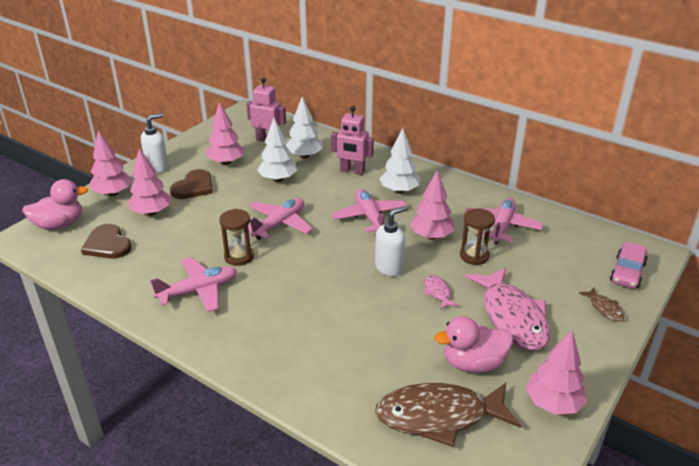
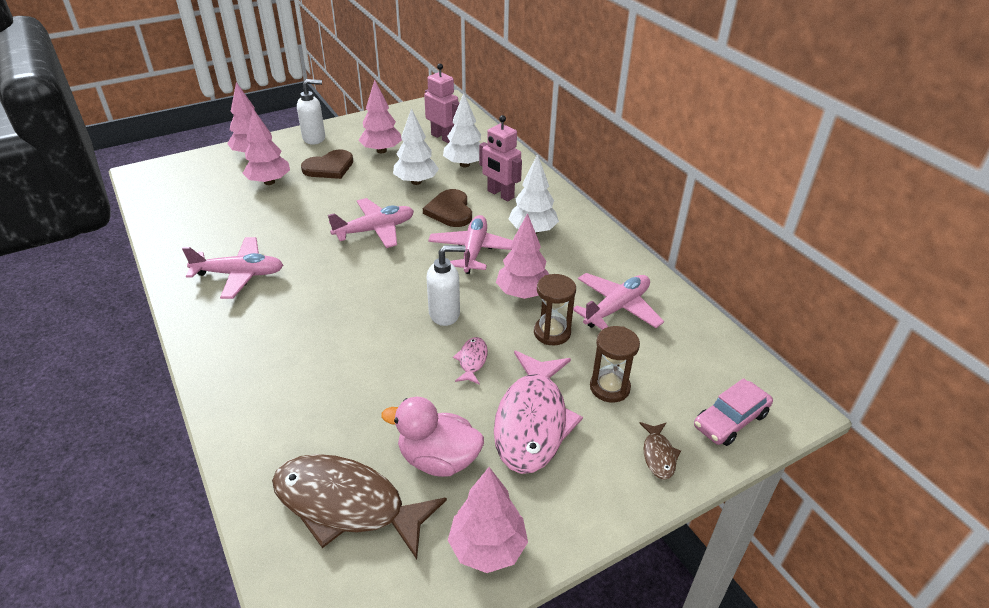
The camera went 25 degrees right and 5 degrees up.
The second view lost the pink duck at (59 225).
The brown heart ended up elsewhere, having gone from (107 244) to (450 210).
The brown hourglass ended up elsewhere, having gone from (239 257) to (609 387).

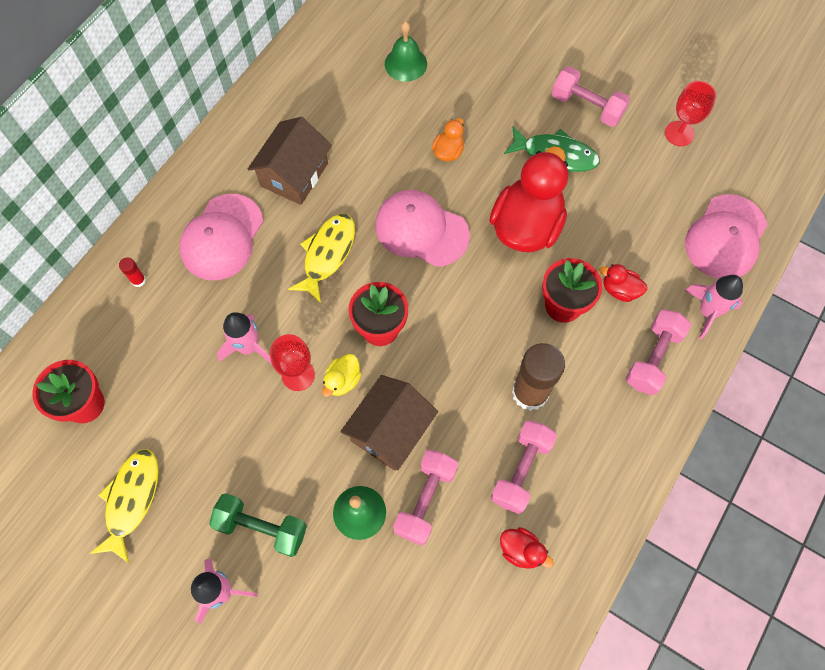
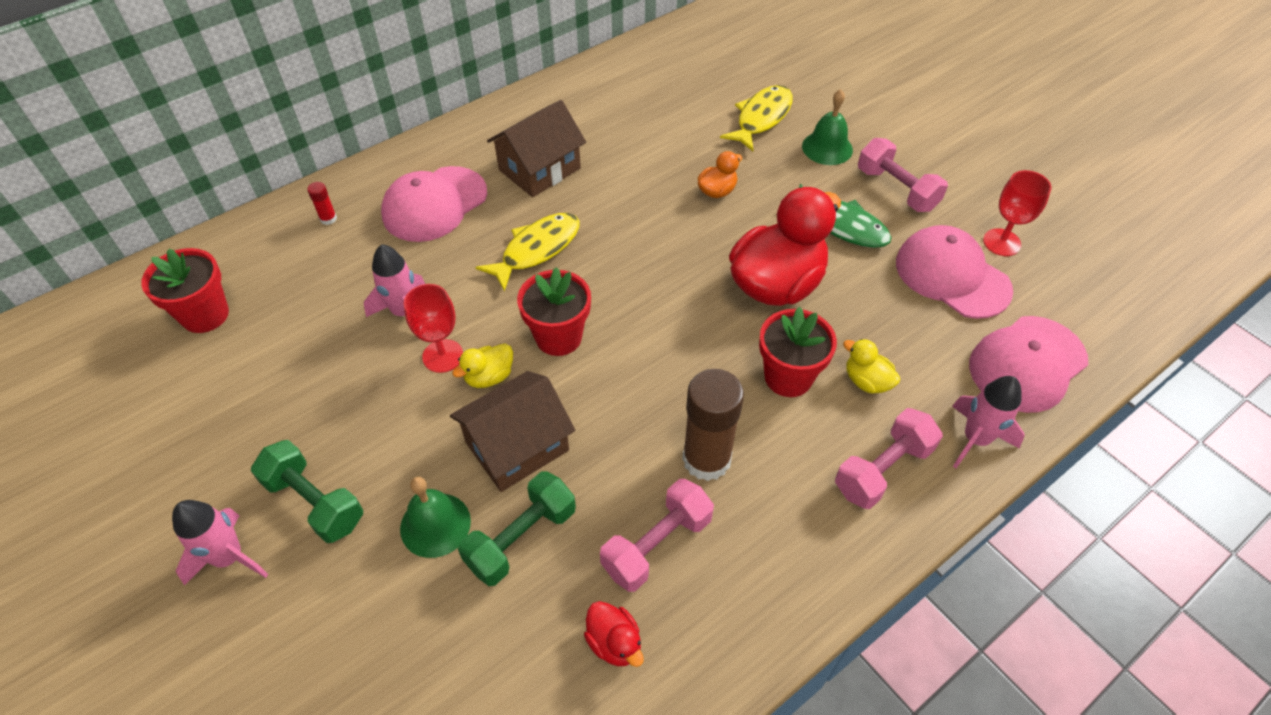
The camera went 20 degrees right and 15 degrees down.
The yellow fish ended up elsewhere, having gone from (131 500) to (761 118).
The pink cap ended up elsewhere, having gone from (421 230) to (952 276).
The green bell ended up elsewhere, having gone from (405 64) to (827 148).
What was the pink dumbbell at (425 500) turned into the green dumbbell at (521 538).
What was the red duck at (619 290) turned into the yellow duck at (866 381).

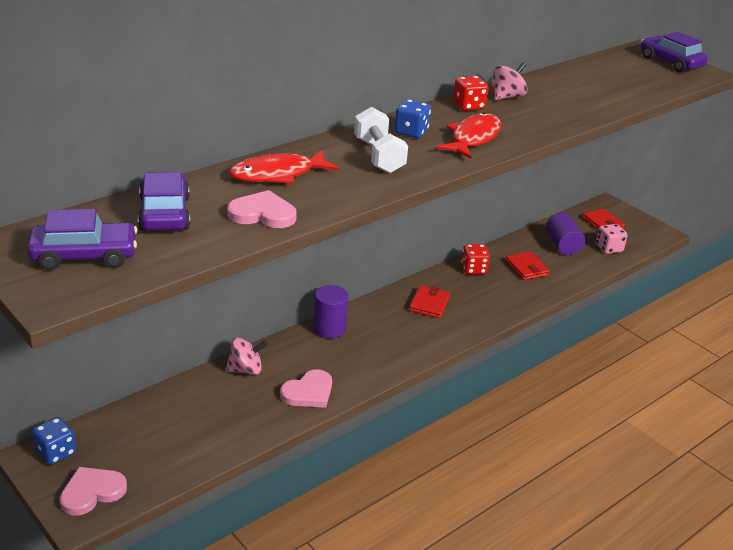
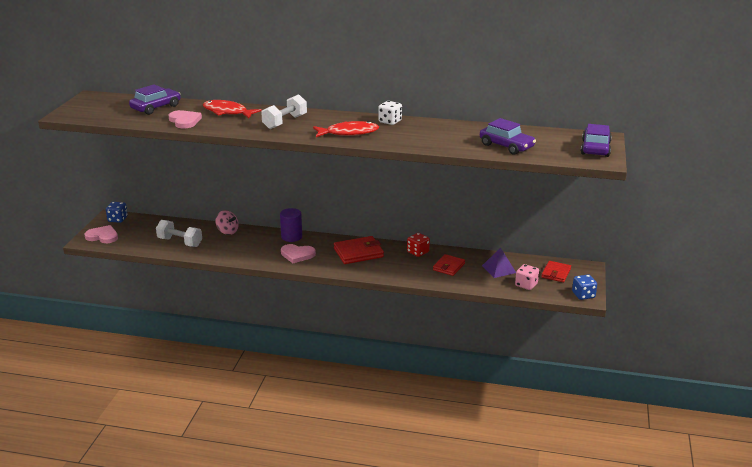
The camera went 55 degrees right and 5 degrees down.
The purple car ended up elsewhere, having gone from (84 256) to (506 146).
The pink heart ended up elsewhere, having gone from (308 392) to (297 255).
The blue dice ended up elsewhere, having gone from (411 132) to (583 295).
The size of the red wallet at (429 304) changed by a factor of 1.53.
What was the red dice at (468 106) turned into the white dice at (390 121).
The second view lost the pink spinning top at (507 97).
Where the purple cylinder stood at (562 245), the purple pyramid came to stand at (498 269).
The second view gained the white dumbbell at (180 242).

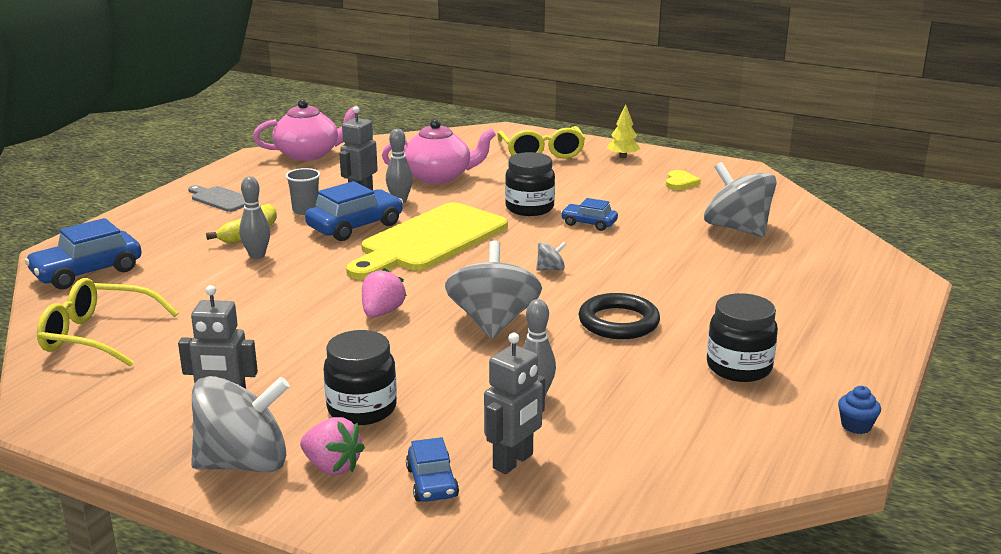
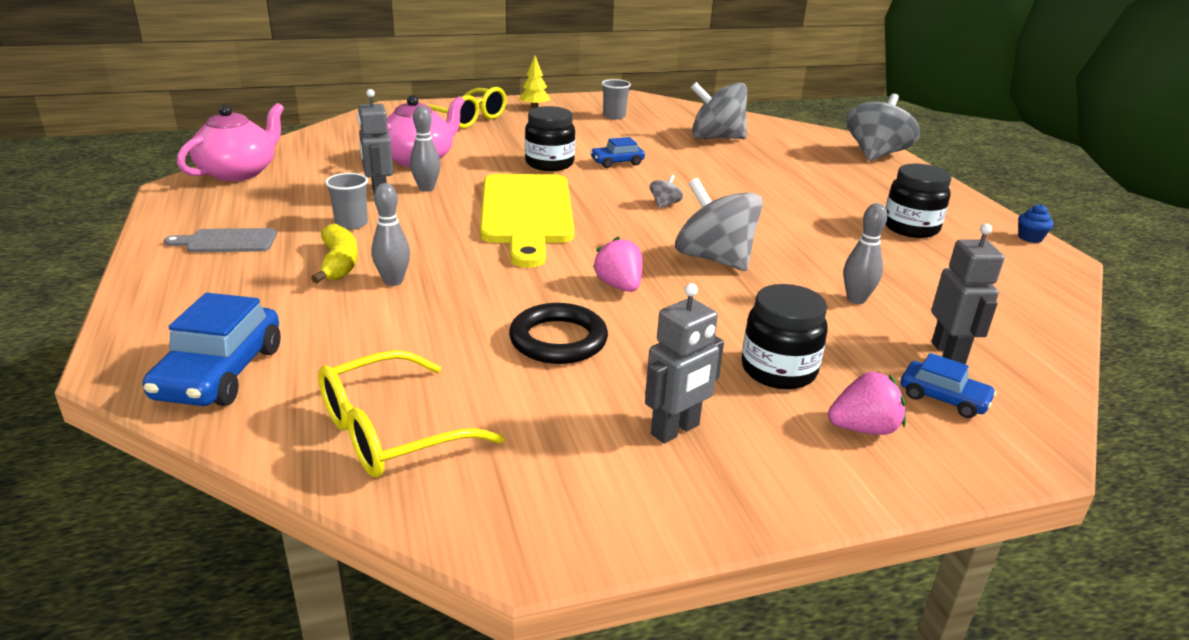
The camera went 45 degrees left and 5 degrees up.
The grey spinning top ended up elsewhere, having gone from (244 463) to (876 155).
The second view lost the blue car at (355 226).
The black ring ended up elsewhere, having gone from (618 322) to (558 340).
Where the yellow heart stood at (680 182), the grey cup came to stand at (614 116).

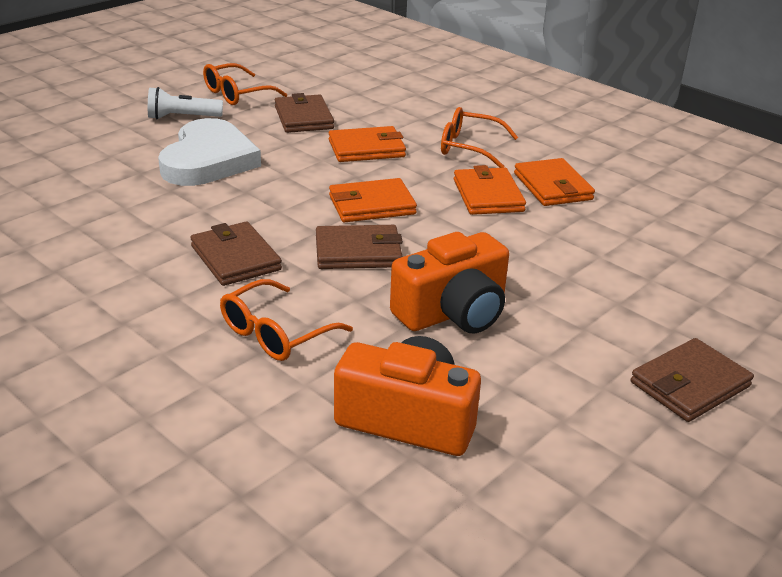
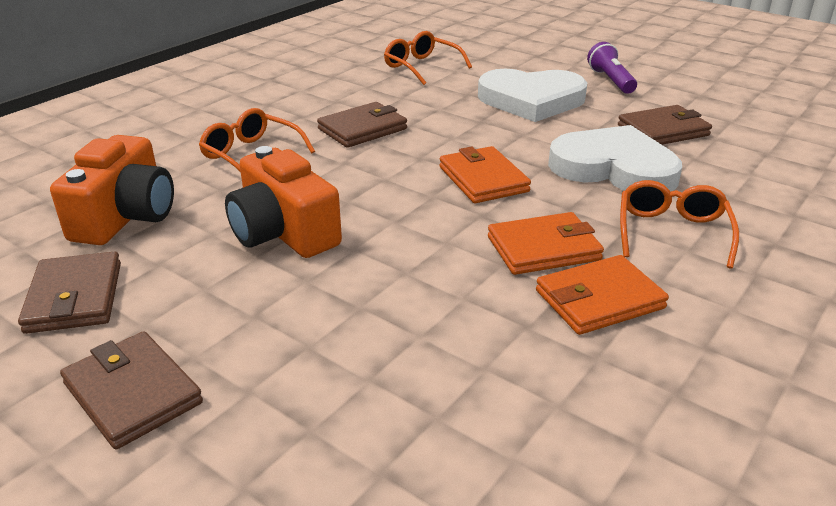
The camera went 85 degrees right and 0 degrees up.
What was the white flashlight at (182 117) turned into the purple flashlight at (611 80).
The orange glasses ended up elsewhere, having gone from (236 94) to (421 67).
The brown wallet ended up elsewhere, having gone from (358 252) to (74 297).
Where the orange wallet stood at (366 149), the white heart came to stand at (614 168).

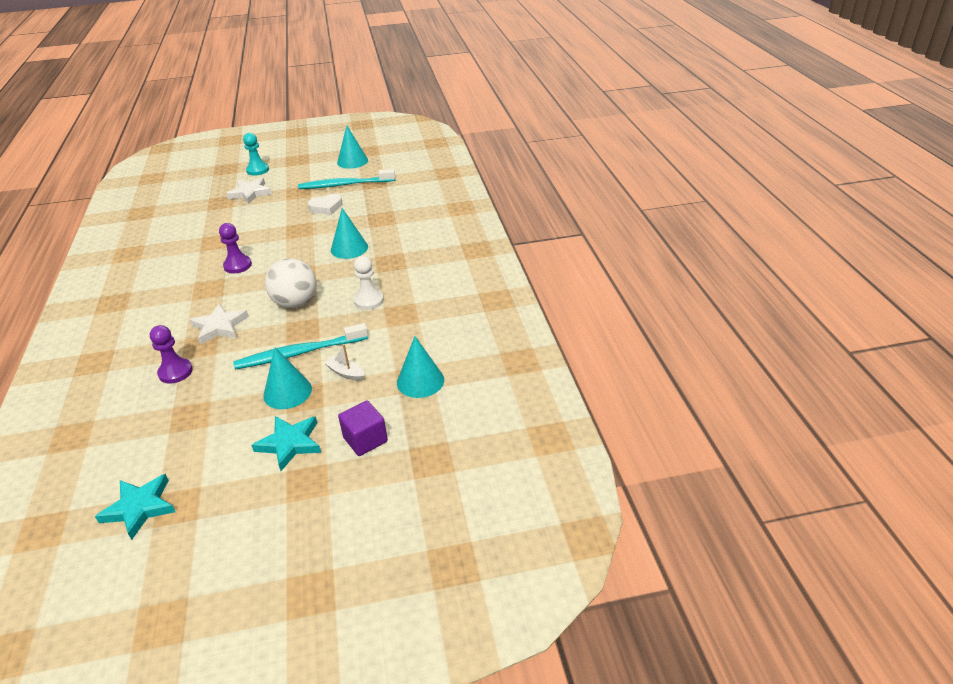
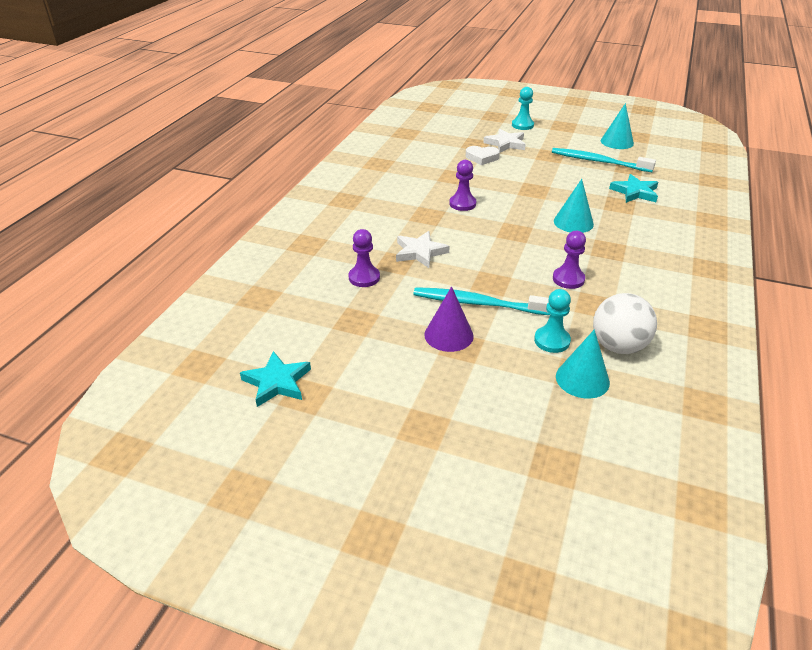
The camera went 30 degrees right and 0 degrees up.
The turquoise star ended up elsewhere, having gone from (290 443) to (635 192).
What was the turquoise cone at (287 392) turned into the purple cone at (448 335).
The white ball ended up elsewhere, having gone from (295 303) to (618 346).
The white heart ended up elsewhere, having gone from (326 207) to (482 158).
The second view lost the white boat at (346 373).
The second view lost the purple cube at (365 440).
What was the white pawn at (369 301) turned into the purple pawn at (568 279).
The second view gained the turquoise pawn at (552 341).

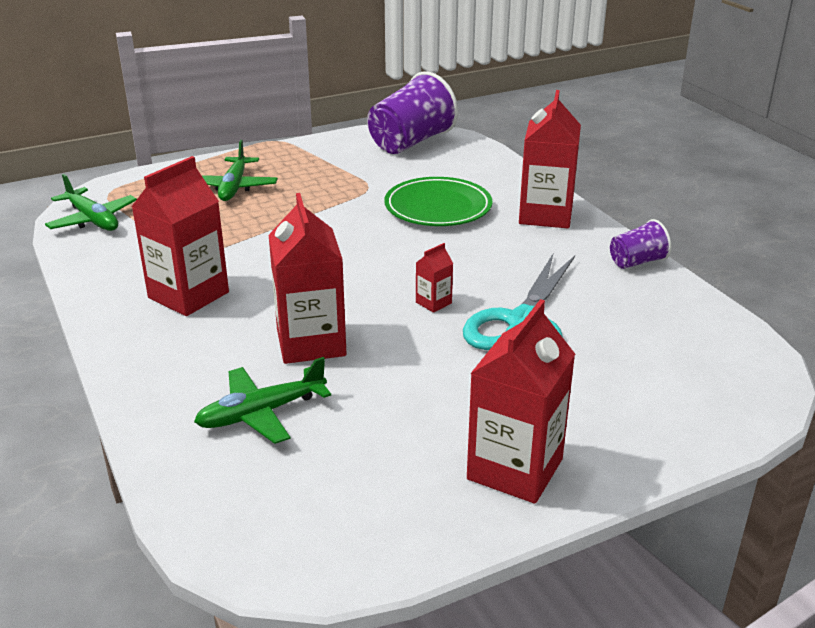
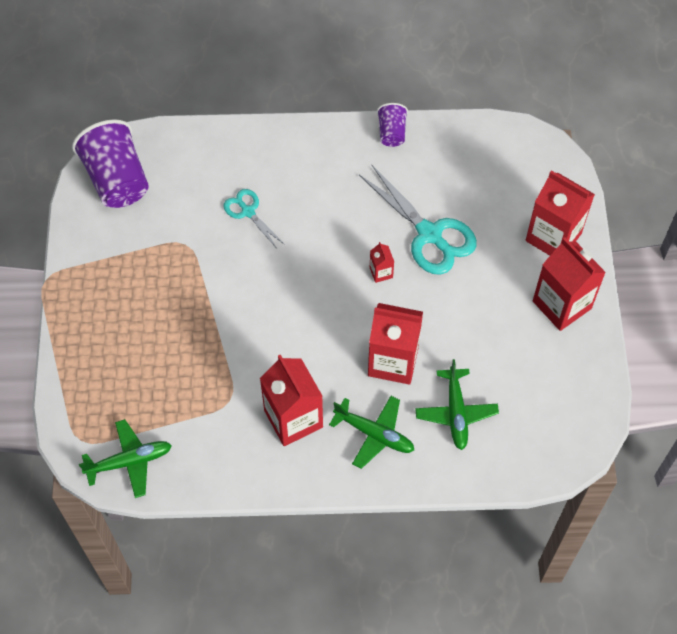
The camera went 65 degrees left and 30 degrees up.
The green plane ended up elsewhere, having gone from (234 187) to (374 434).
Where the green plate stood at (438 207), the turquoise scissors came to stand at (248 212).
The red carton ended up elsewhere, having gone from (545 215) to (553 237).

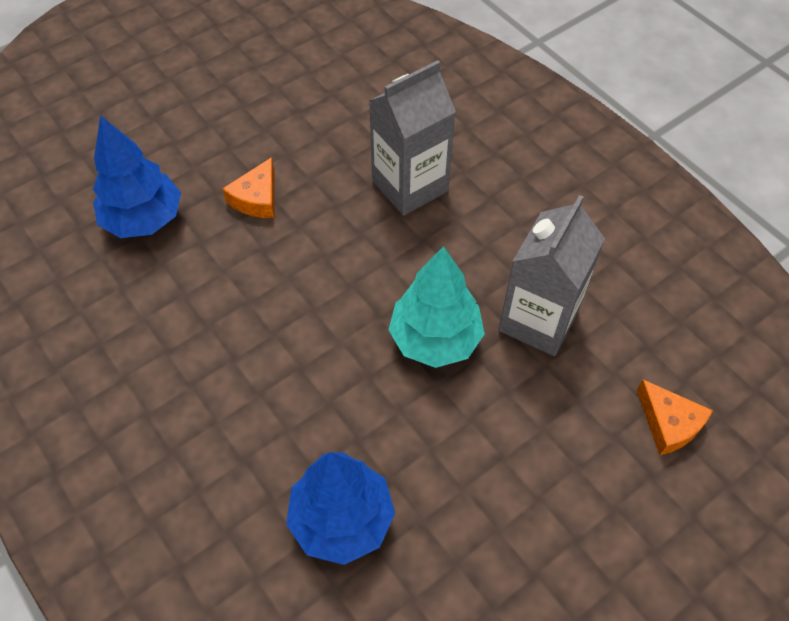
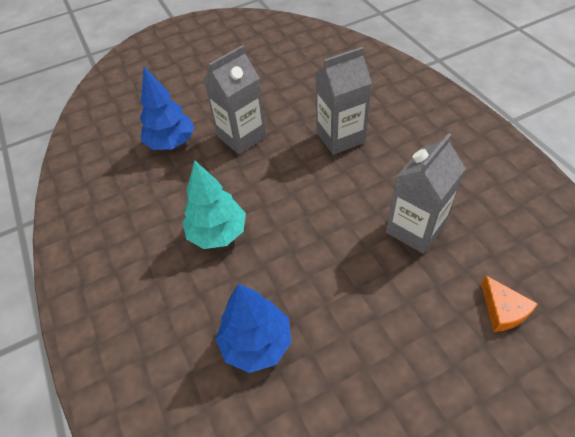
The camera went 15 degrees right and 5 degrees down.
Where the orange cheese stood at (257 198), the grey carton came to stand at (242 136).
The turquoise tree ended up elsewhere, having gone from (435 339) to (218 233).

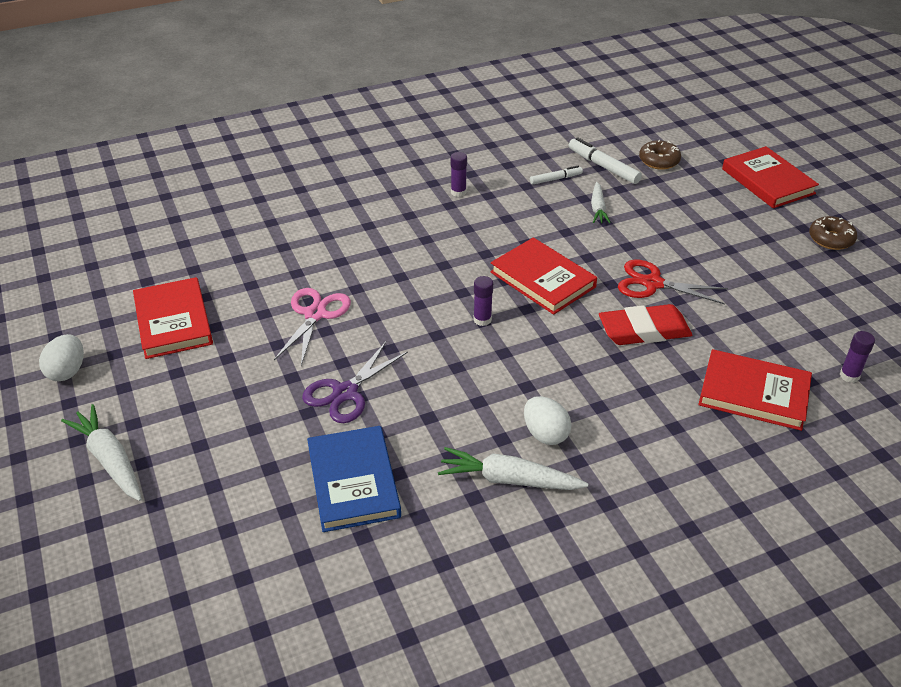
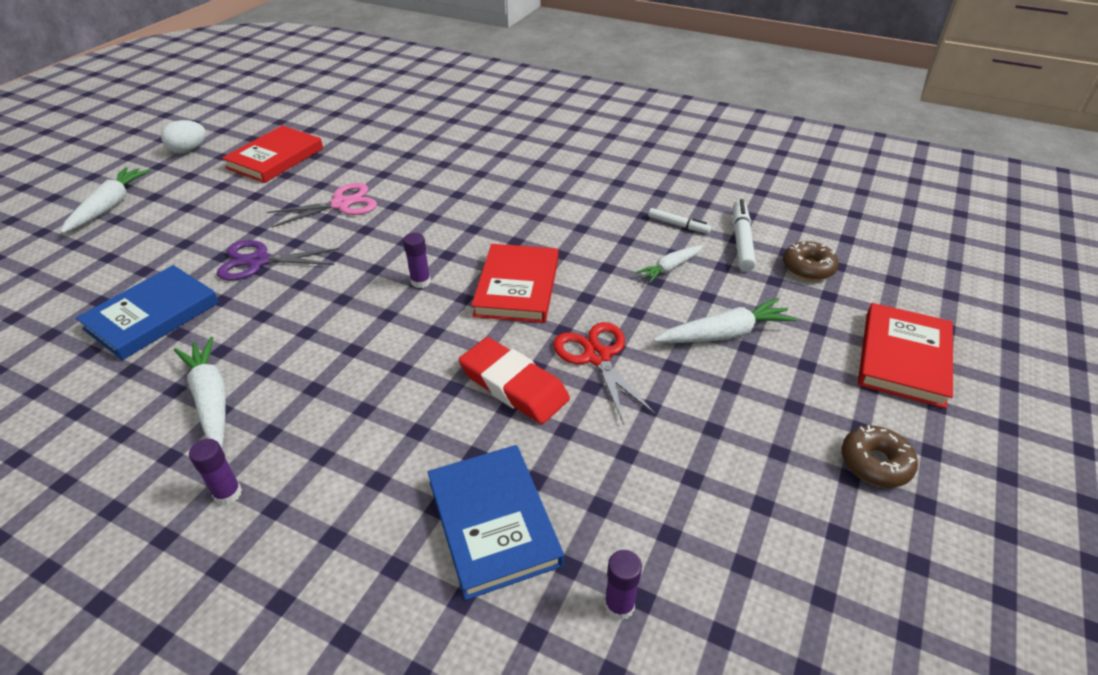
The camera went 50 degrees right and 0 degrees up.
The purple glue stick ended up elsewhere, having gone from (458 192) to (228 493).
The second view lost the white egg at (545 434).
What was the red book at (753 393) turned into the blue book at (493 522).
The second view gained the white carrot at (724 334).

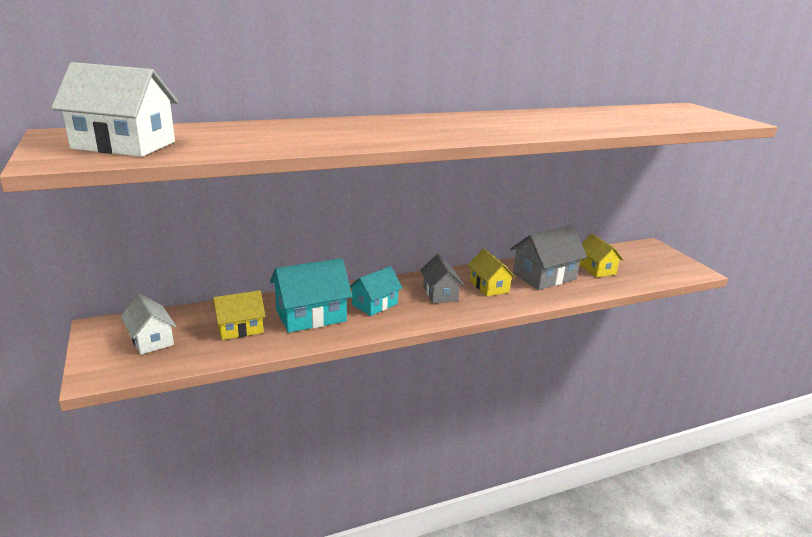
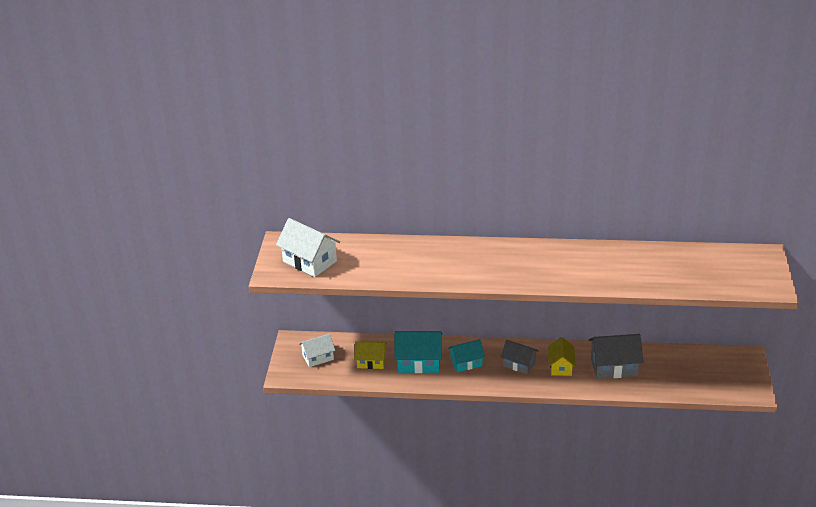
The camera went 30 degrees right and 10 degrees up.
The white house at (151 339) ended up facing another way, 75 degrees clockwise from before.
The grey house at (440 293) ended up facing another way, 75 degrees counterclockwise from before.
The second view lost the yellow house at (596 269).

